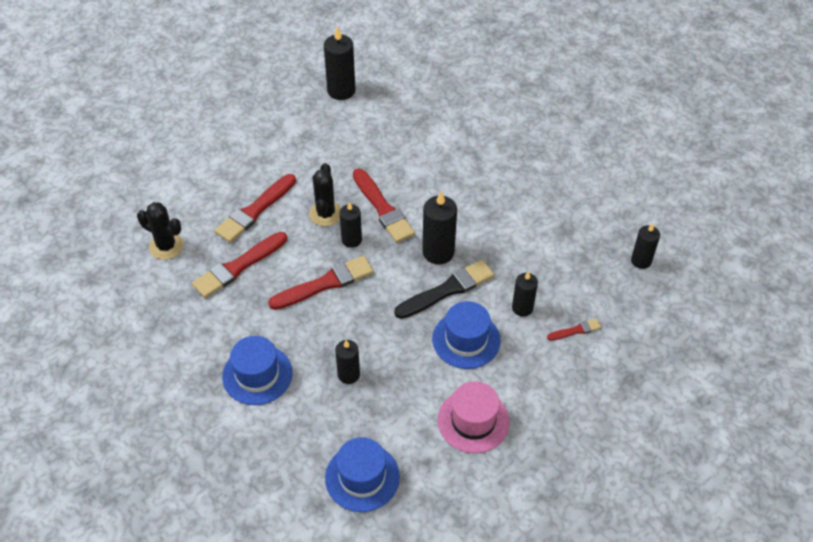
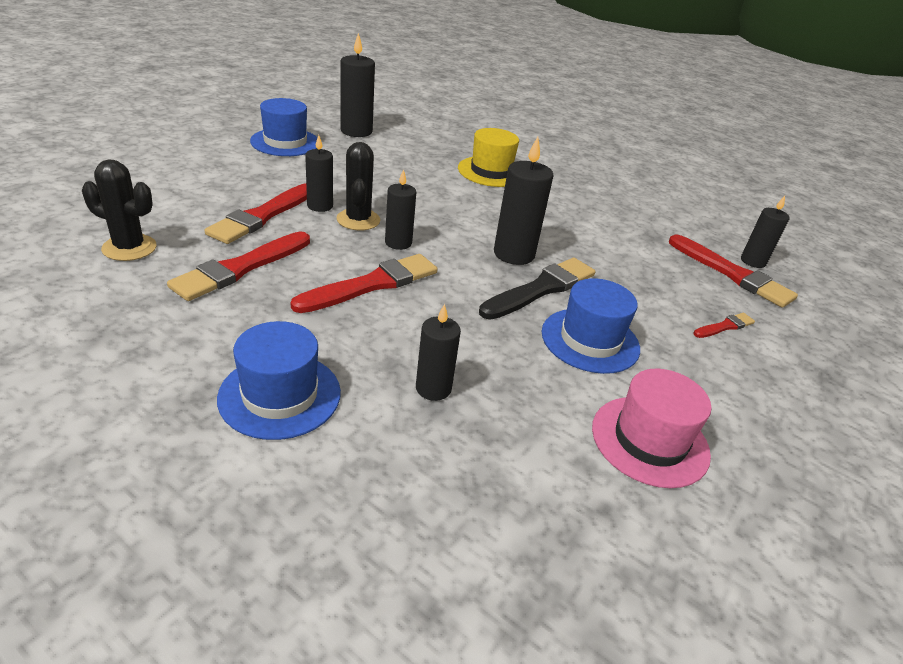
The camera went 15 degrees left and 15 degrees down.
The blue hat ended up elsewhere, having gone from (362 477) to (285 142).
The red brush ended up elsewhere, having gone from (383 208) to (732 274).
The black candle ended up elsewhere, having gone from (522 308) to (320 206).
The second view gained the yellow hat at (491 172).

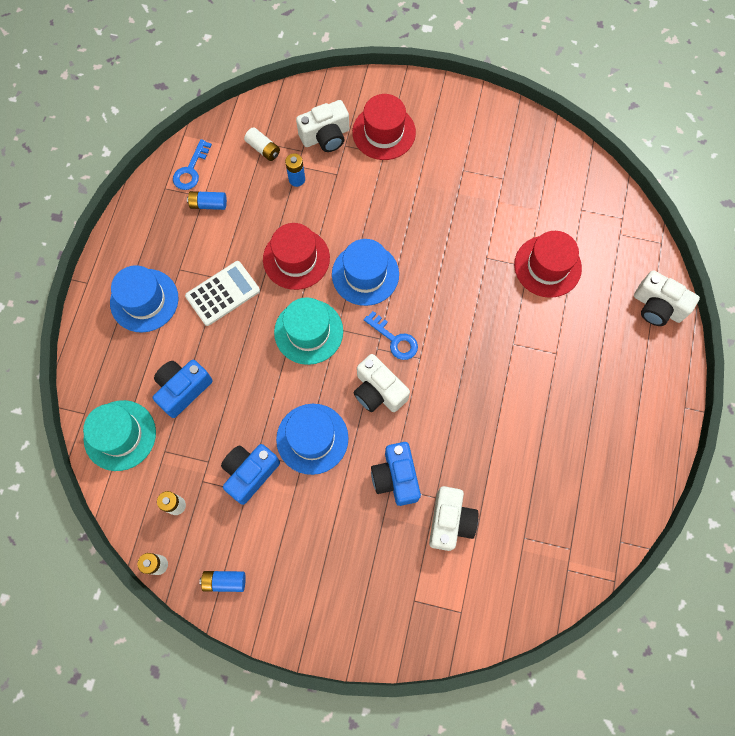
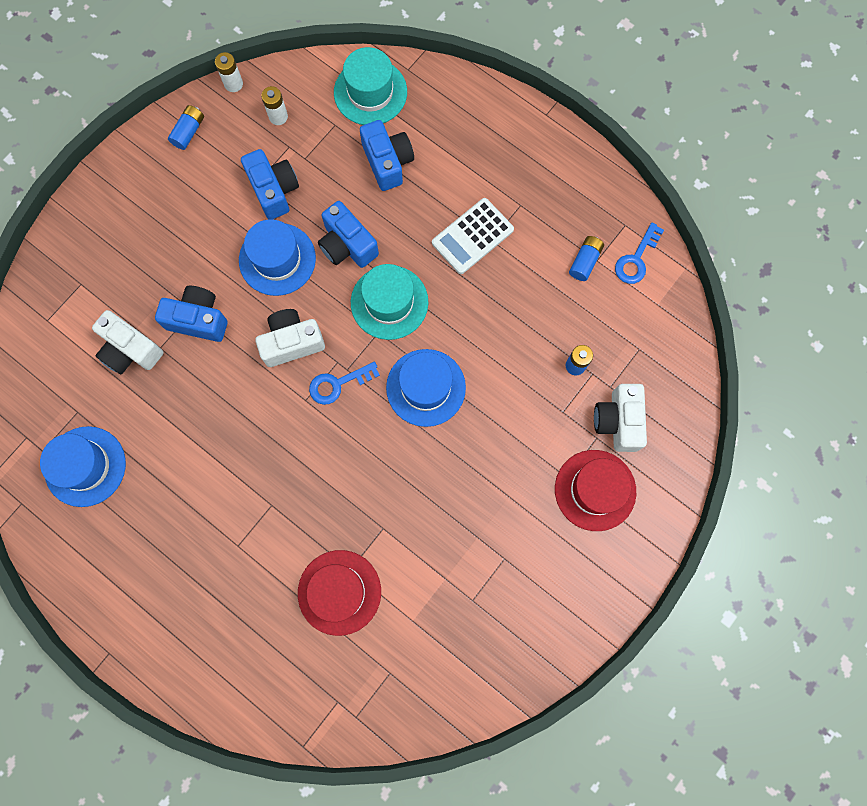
The camera went 115 degrees right and 5 degrees up.
The blue hat ended up elsewhere, having gone from (144 300) to (85 466).
The blue key at (191 170) ended up facing another way, 105 degrees counterclockwise from before.
The white calculator at (223 293) ended up facing another way, 60 degrees clockwise from before.
The second view lost the white battery at (263 149).
The second view lost the red hat at (296 259).
The second view lost the white camera at (657 307).
The second view gained the blue camera at (347 245).

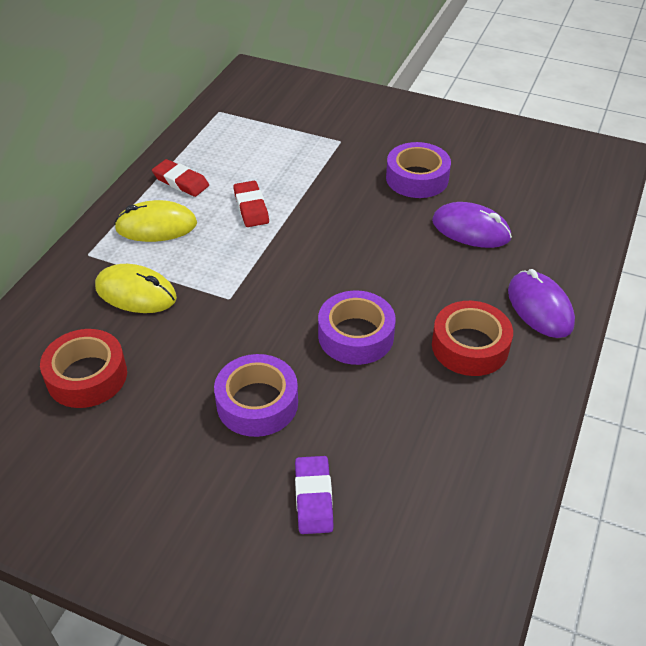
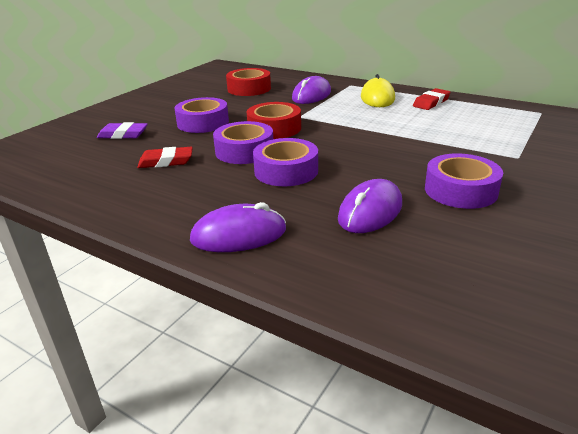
The camera went 100 degrees right and 15 degrees down.
What was the yellow mouse at (136 293) turned into the purple mouse at (311 95).
The red eraser ended up elsewhere, having gone from (251 207) to (166 161).
The red tape ended up elsewhere, having gone from (470 346) to (274 128).
The second view gained the purple tape at (286 171).

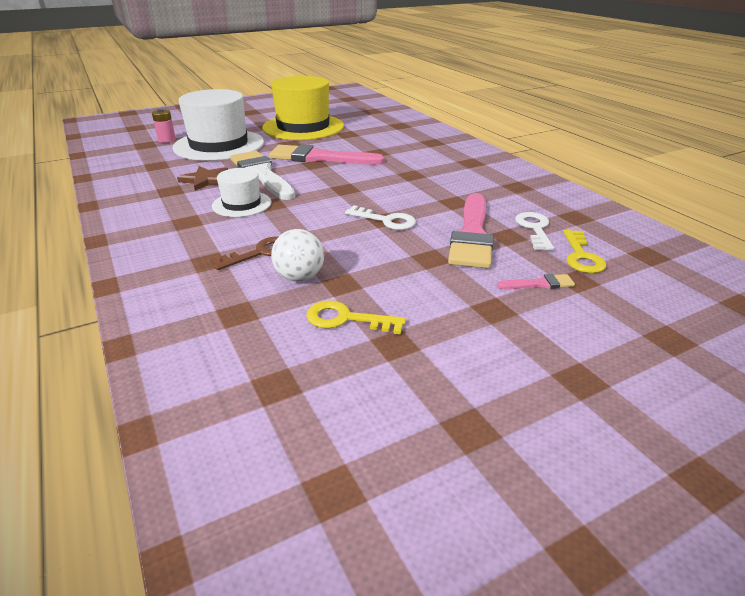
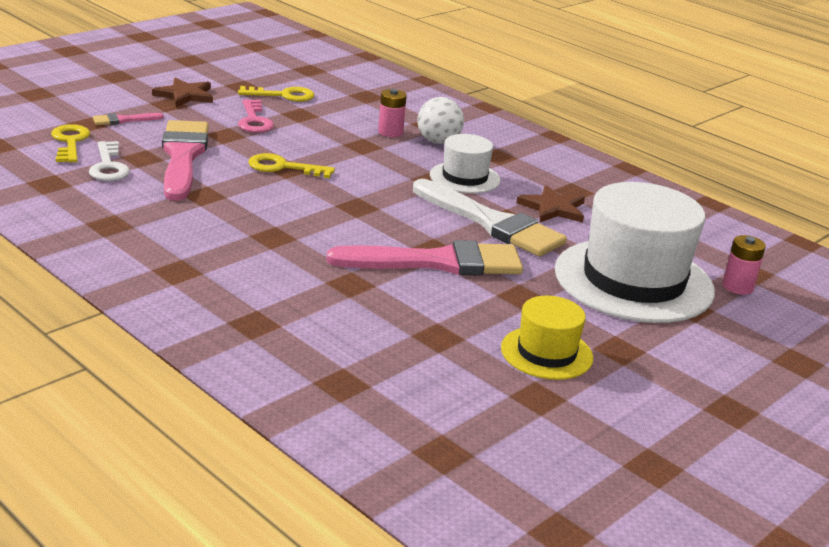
The camera went 160 degrees right and 5 degrees down.
Where the brown key stood at (260 253), the pink battery came to stand at (390 132).
The size of the yellow hat at (303 127) changed by a factor of 0.52.
The white ball ended up elsewhere, having gone from (299 277) to (438 142).
What was the white key at (386 220) turned into the yellow key at (283 167).
The second view gained the brown star at (185 95).
The second view gained the pink key at (254 121).

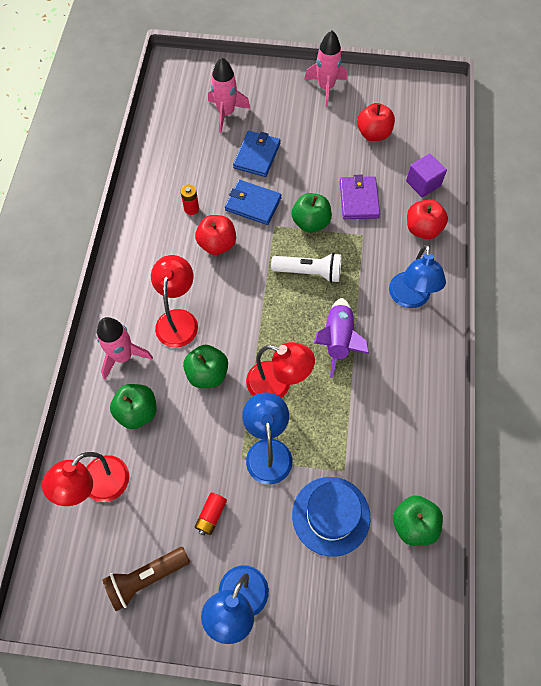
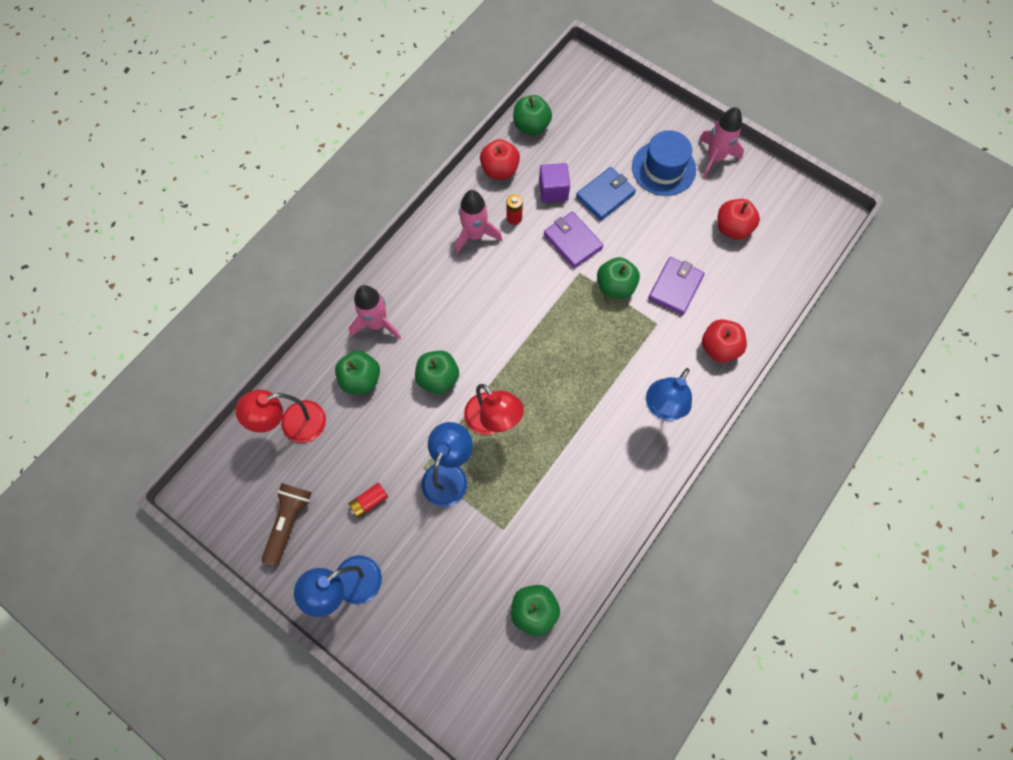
The camera went 30 degrees right and 5 degrees up.
The brown flashlight at (146 578) ended up facing another way, 105 degrees clockwise from before.
The second view lost the red lamp at (178 319).
The red apple ended up elsewhere, having gone from (217 244) to (500 170).
The pink rocket ended up elsewhere, having gone from (226 113) to (475 235).
What was the blue wallet at (253 204) turned into the purple wallet at (572 241).
The second view lost the white flashlight at (309 272).
The blue hat ended up elsewhere, having gone from (331 516) to (663 168).
The second view lost the purple rocket at (338 340).
The purple cube ended up elsewhere, having gone from (423 183) to (553 190).
The second view gained the green apple at (531 126).

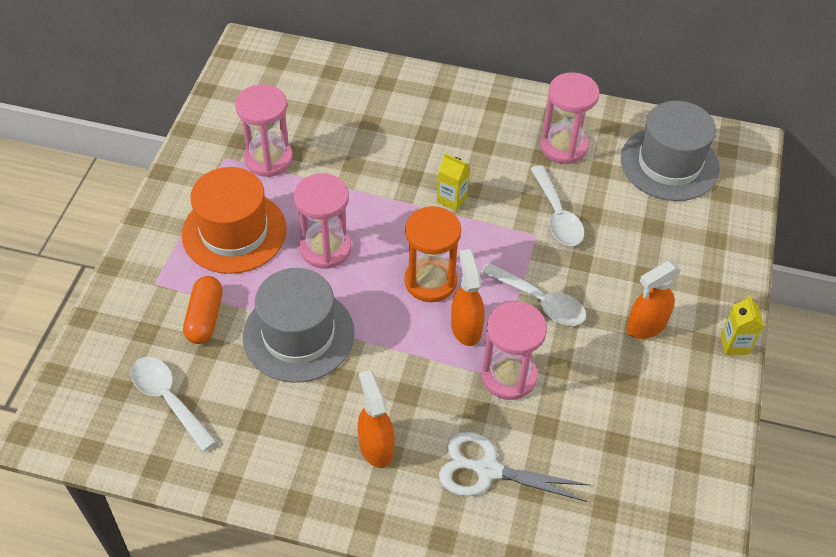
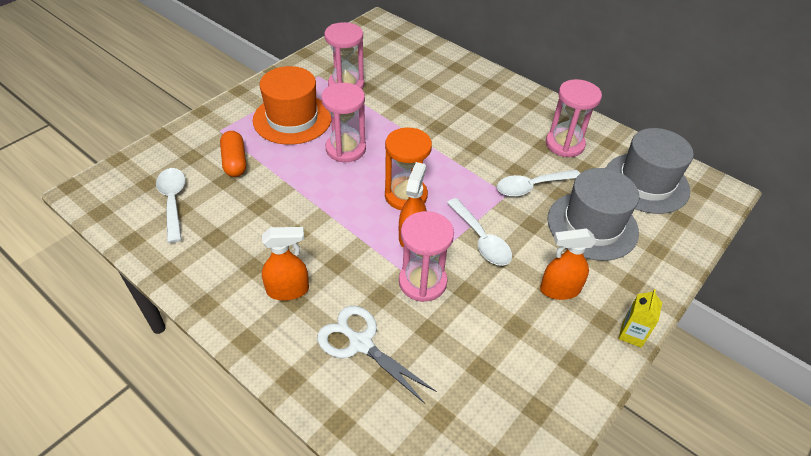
The camera went 25 degrees right and 5 degrees down.
The orange capsule at (205 318) ended up facing another way, 45 degrees counterclockwise from before.
The grey hat ended up elsewhere, having gone from (298 335) to (592 225).
The orange spray bottle at (376 447) ended up facing another way, 75 degrees clockwise from before.
The second view lost the yellow carton at (452 199).
The white spoon at (557 215) ended up facing another way, 60 degrees clockwise from before.

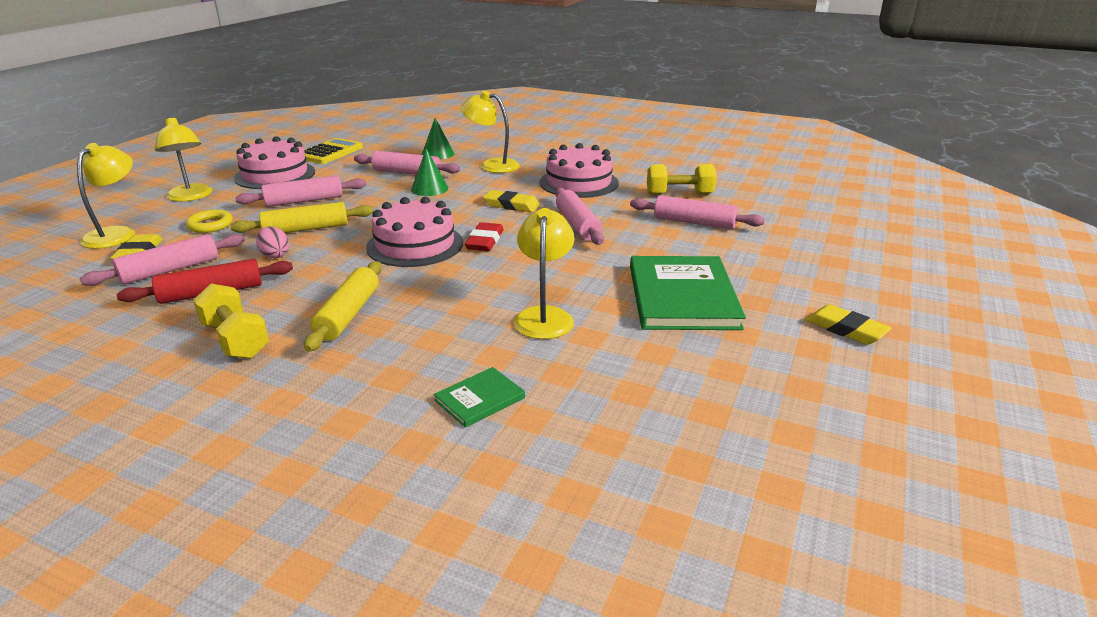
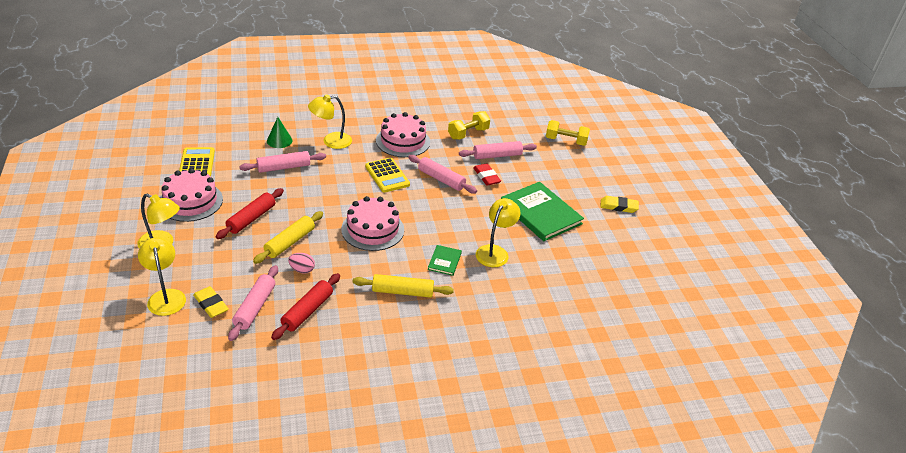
The camera went 40 degrees left and 10 degrees up.
The second view lost the yellow ring at (210 225).
The yellow dumbbell ended up elsewhere, having gone from (235 340) to (566 141).
What was the pink rolling pin at (304 201) turned into the red rolling pin at (251 218).
The yellow rolling pin at (348 314) ended up facing another way, 60 degrees counterclockwise from before.
The second view lost the green cone at (429 189).
The green book ended up elsewhere, having gone from (480 399) to (444 261).
The red eraser ended up elsewhere, having gone from (485 241) to (486 176).
Where the yellow eraser stood at (511 205), the yellow calculator came to stand at (387 175).
The yellow lamp at (544 316) ended up facing another way, 60 degrees clockwise from before.

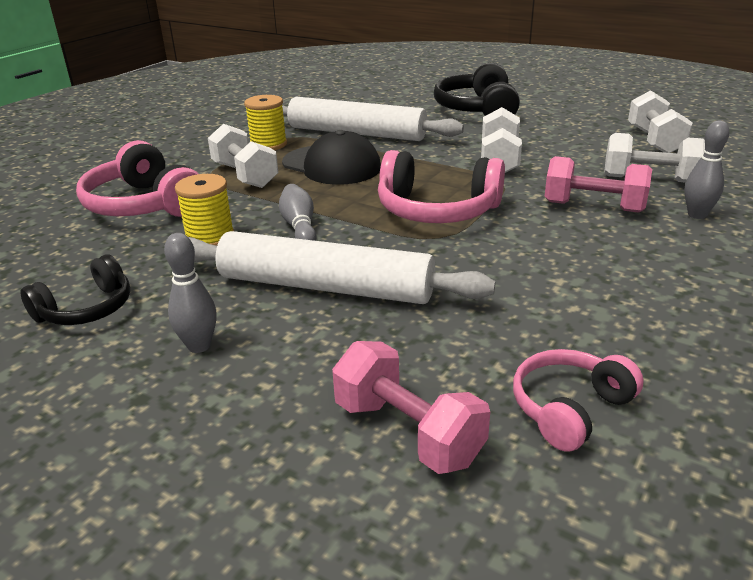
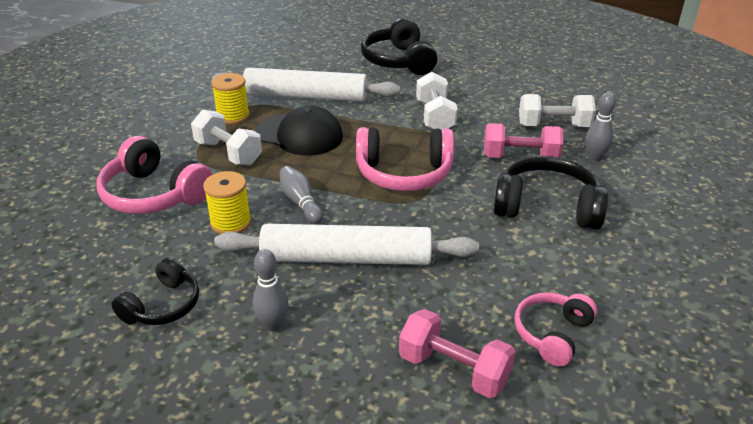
The camera went 15 degrees left and 5 degrees up.
The second view lost the white dumbbell at (654 141).
The second view gained the black headphones at (547 207).

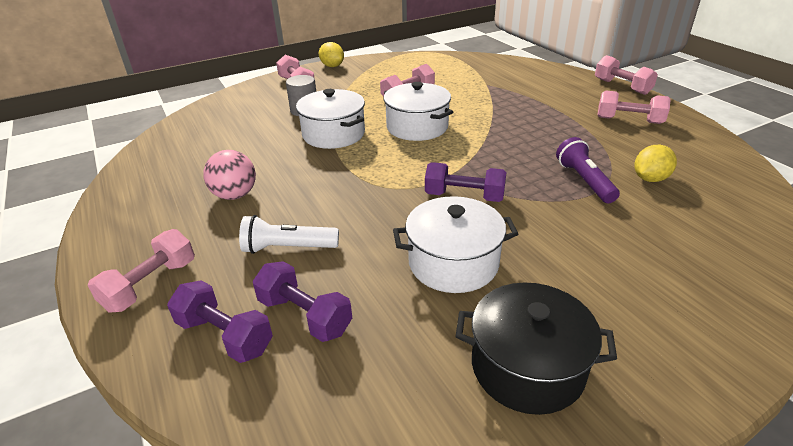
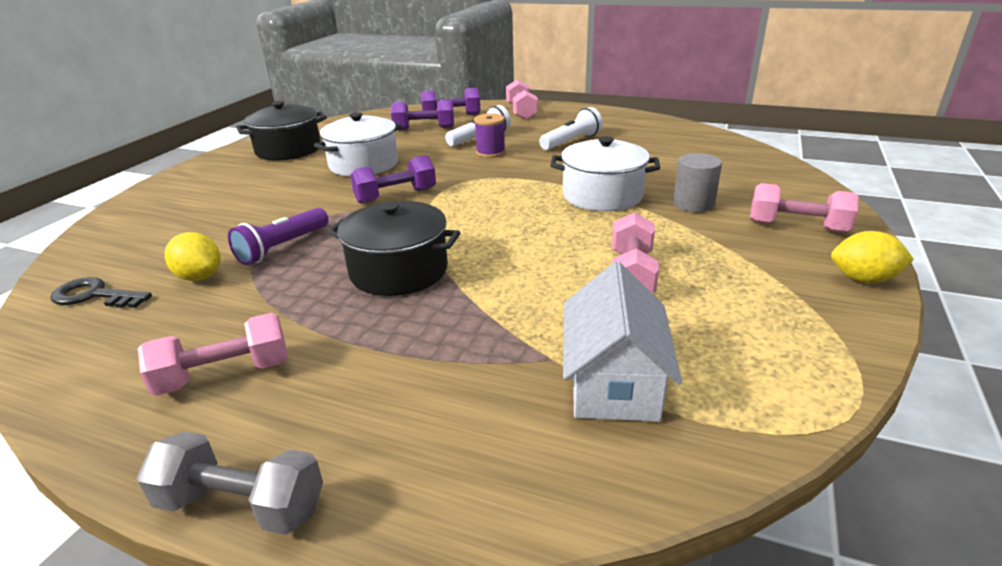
The camera went 140 degrees right and 5 degrees down.
Where the pink ball stood at (235 195), the white flashlight came to stand at (571 141).
The second view lost the white pot at (417 127).
The purple flashlight at (584 181) ended up facing another way, 90 degrees clockwise from before.
What was the pink dumbbell at (622 87) turned into the grey dumbbell at (242 504).
The yellow lemon at (650 179) ended up facing another way, 60 degrees counterclockwise from before.
The second view gained the black key at (95 296).
The second view gained the black pot at (398 271).
The second view gained the purple spool at (490 152).
The second view gained the white house at (614 382).

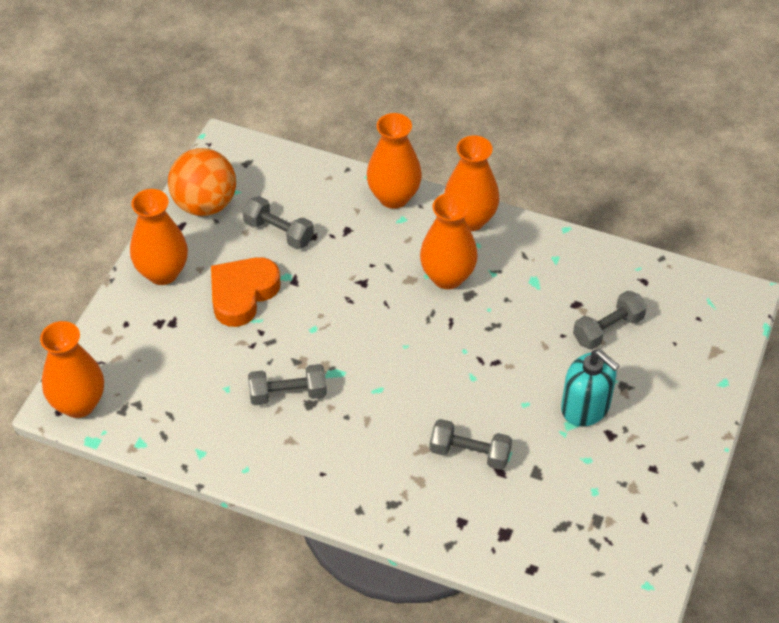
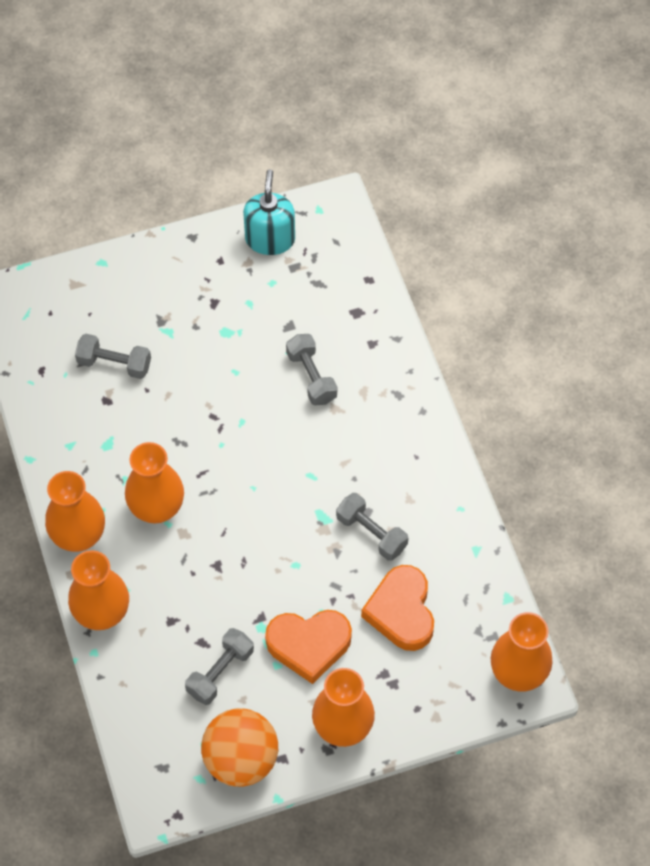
The camera went 130 degrees left and 10 degrees up.
The grey dumbbell at (278 232) ended up facing another way, 45 degrees clockwise from before.
The turquoise soap dispenser ended up elsewhere, having gone from (585 407) to (270 239).
The second view gained the orange heart at (401 611).

